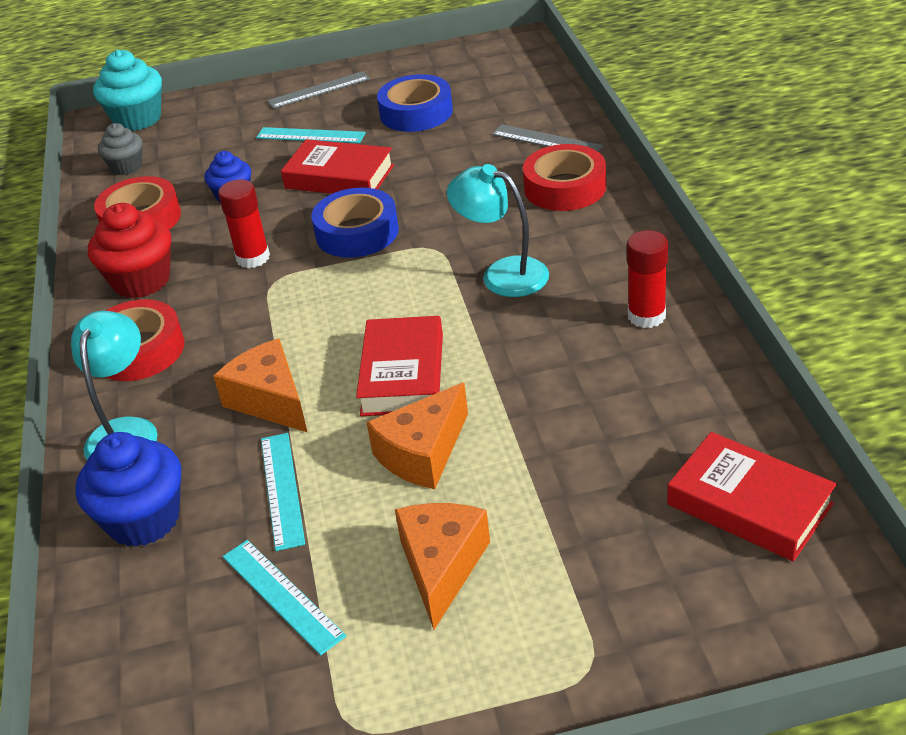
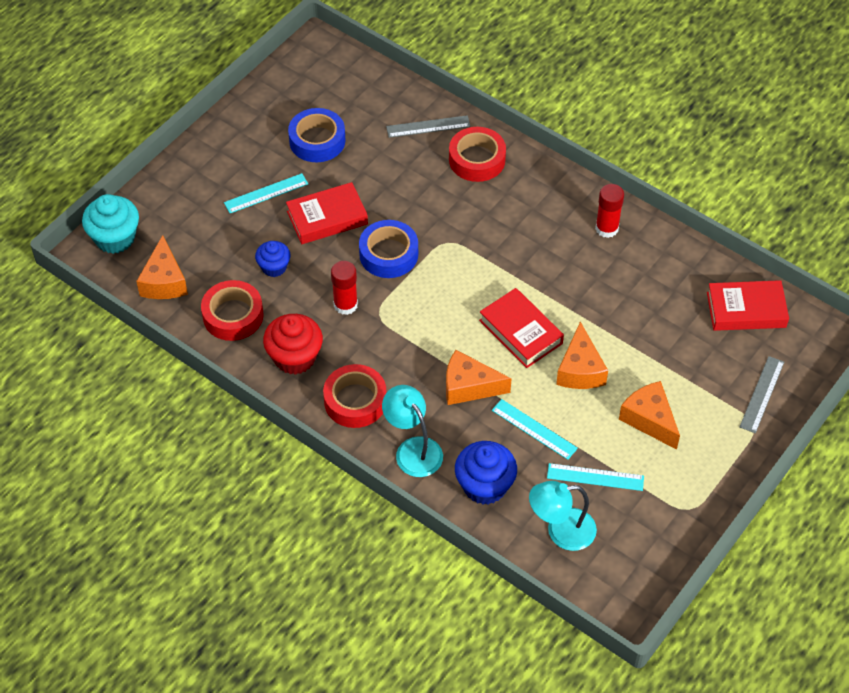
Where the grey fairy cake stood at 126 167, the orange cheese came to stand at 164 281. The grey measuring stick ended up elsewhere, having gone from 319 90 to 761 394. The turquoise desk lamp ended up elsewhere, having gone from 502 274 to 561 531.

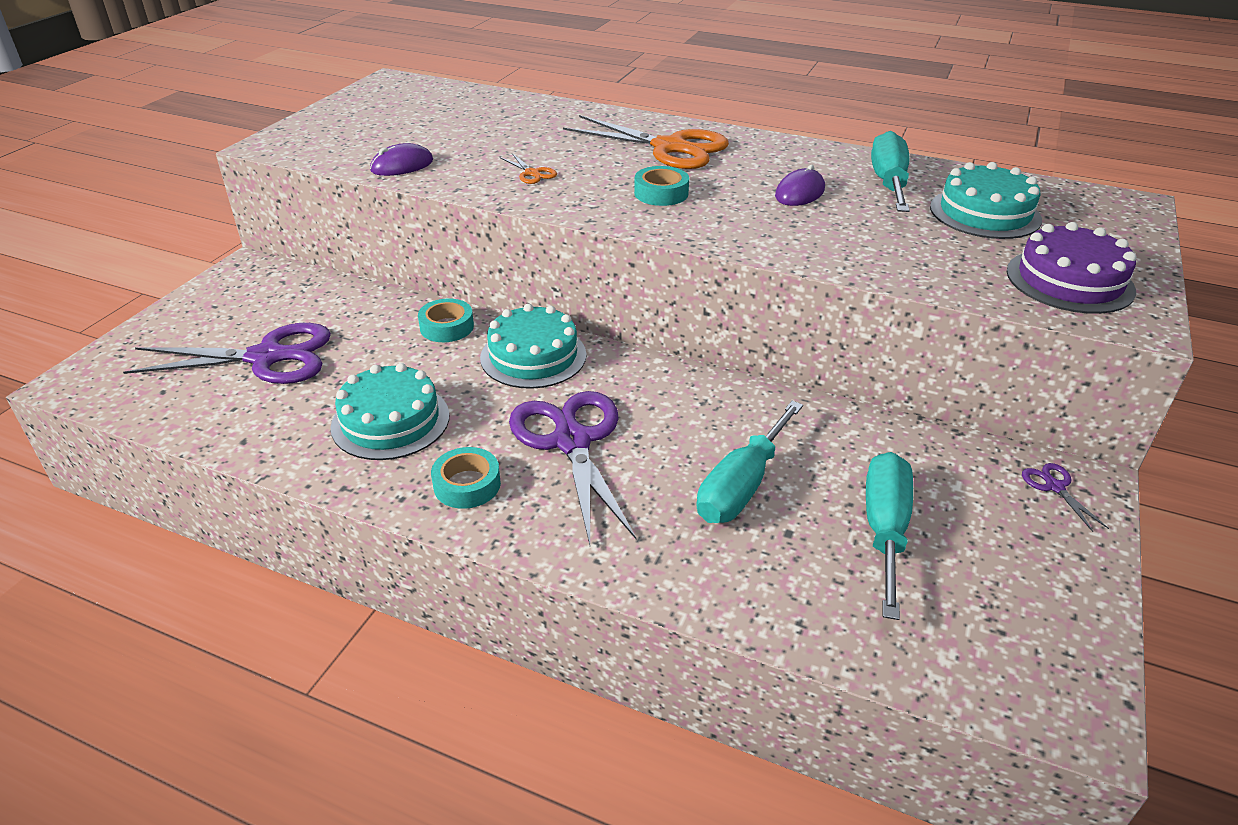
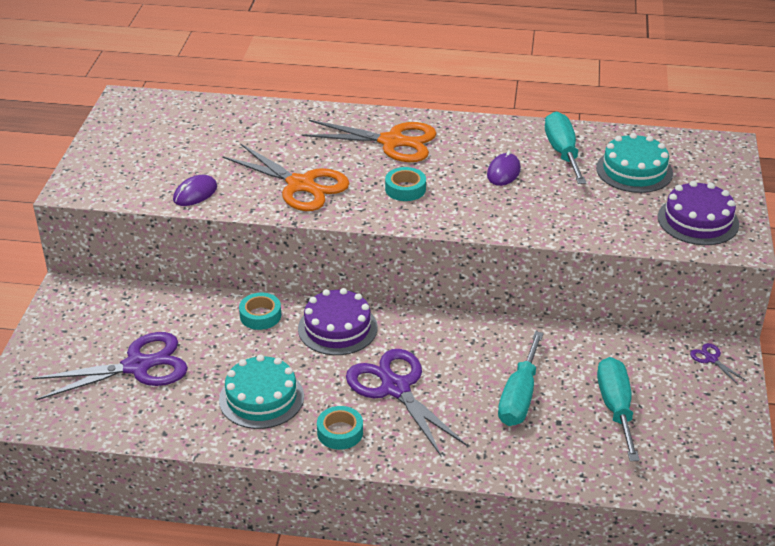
What was the turquoise gateau at 533 356 turned into the violet gateau at 337 328. The size of the orange pair of scissors at 532 173 changed by a factor of 2.41.

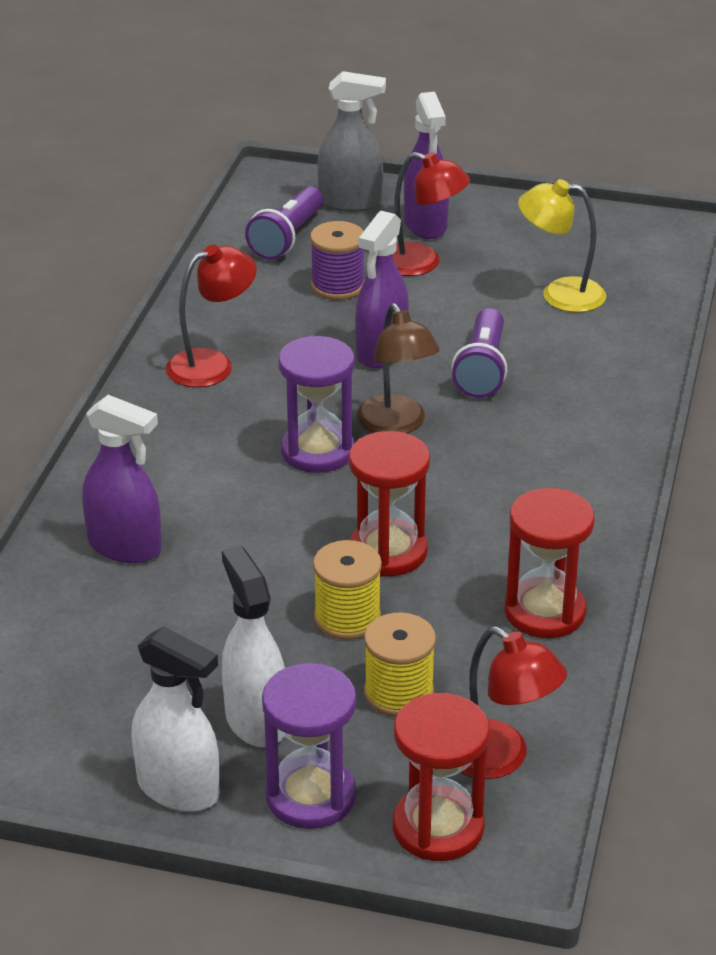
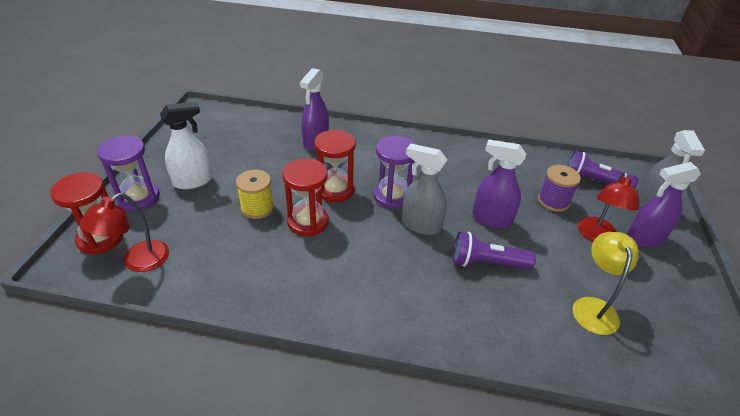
The second view lost the white spray bottle at 179 789. The second view lost the red desk lamp at 212 364. Where the brown desk lamp stood at 396 425, the grey spray bottle came to stand at 421 225. The second view lost the yellow bobbin at 399 693. The red hourglass ended up elsewhere, having gone from 544 612 to 335 190.

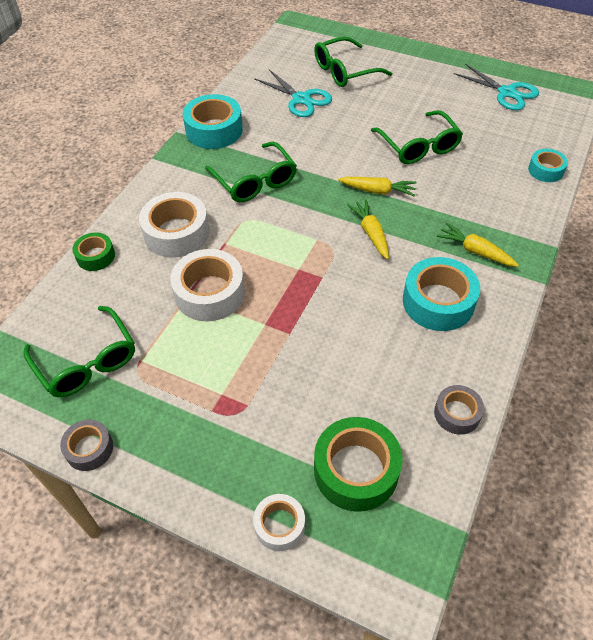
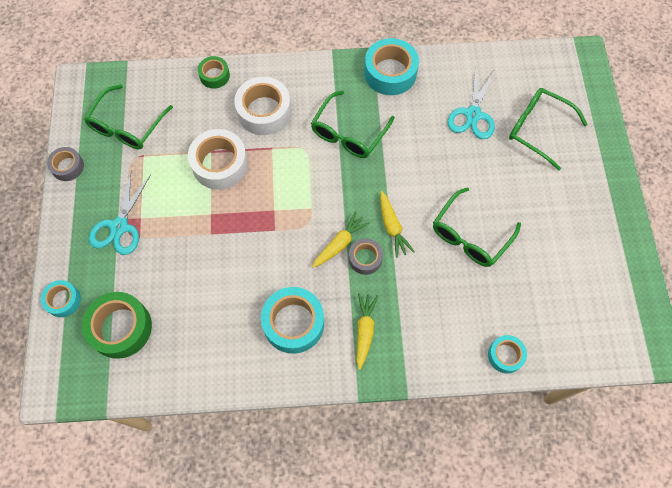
What was the white sticky tape at 279 525 turned into the turquoise sticky tape at 63 300. The grey sticky tape ended up elsewhere, having gone from 457 413 to 365 258. The turquoise pair of scissors ended up elsewhere, having gone from 507 93 to 119 227.

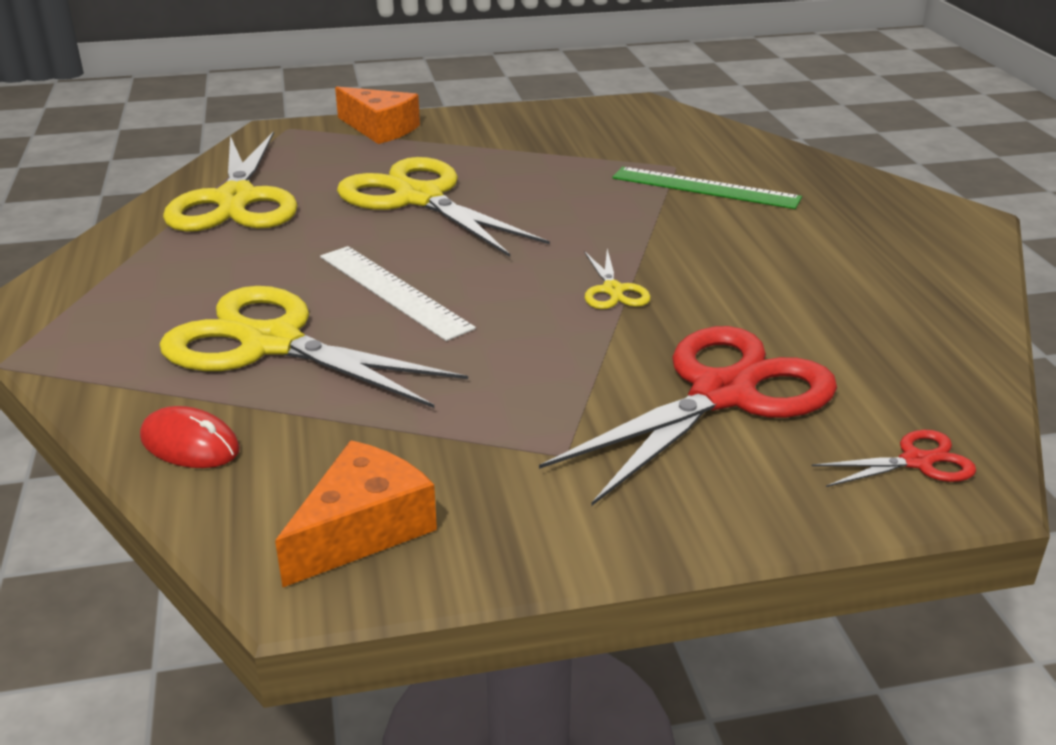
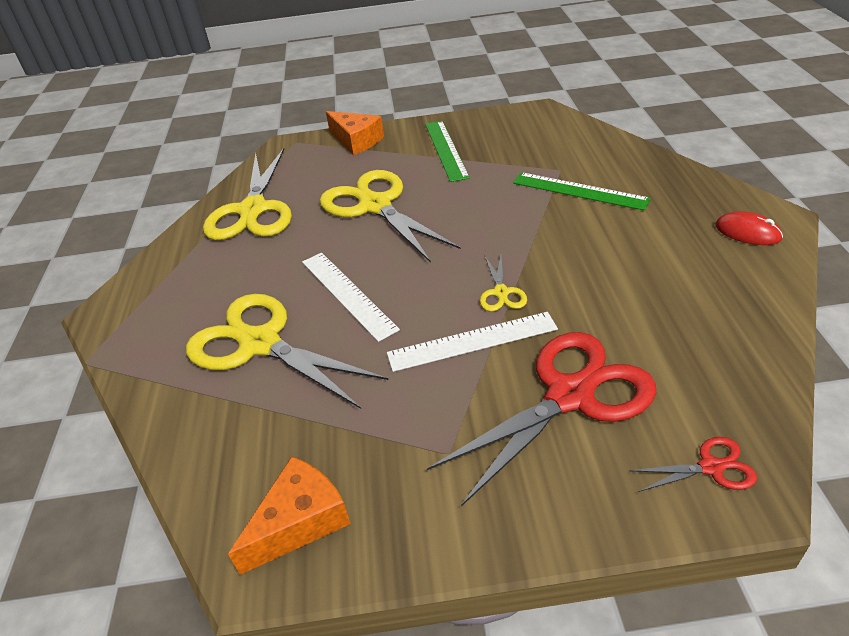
The red computer mouse ended up elsewhere, having gone from 190 444 to 747 232. The second view gained the white measuring stick at 472 341. The second view gained the emerald measuring stick at 446 150.

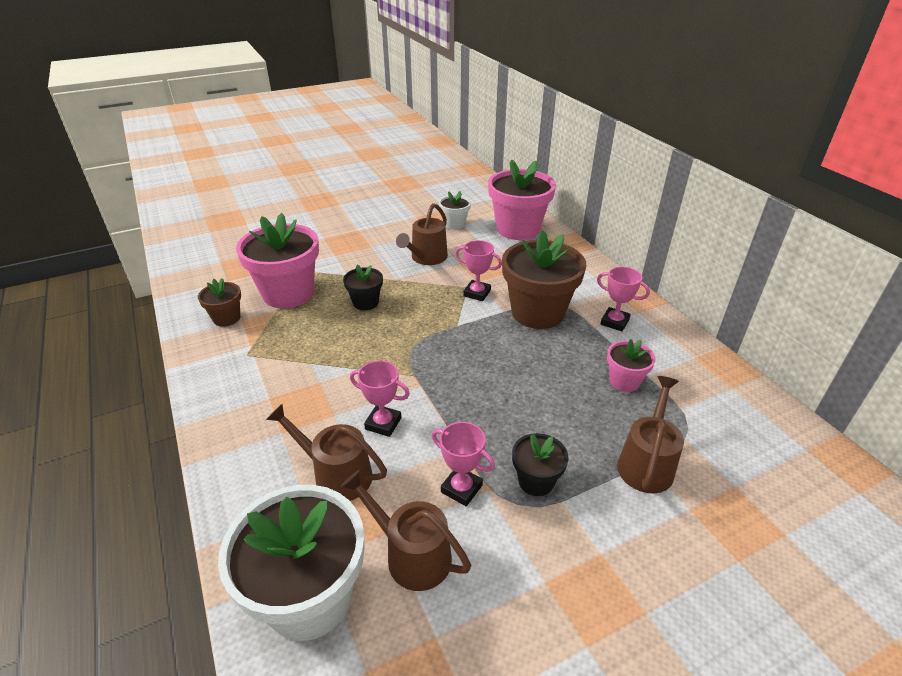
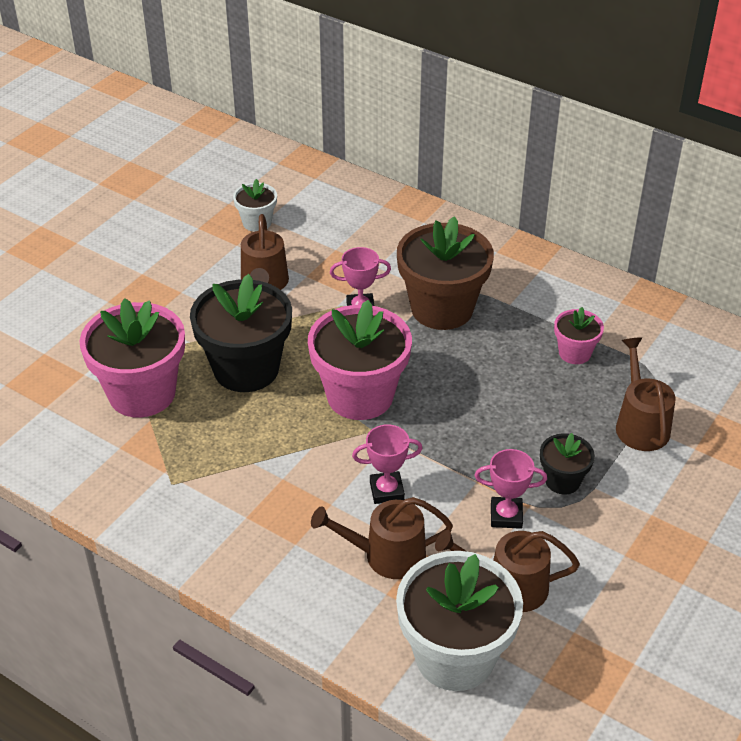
The second view lost the brown flower pot at 226 318. The size of the ebony flower pot at 365 302 changed by a factor of 2.01. The rose-pink flower pot ended up elsewhere, having gone from 518 229 to 360 396. The second view lost the rose-pink trophy at 614 322.

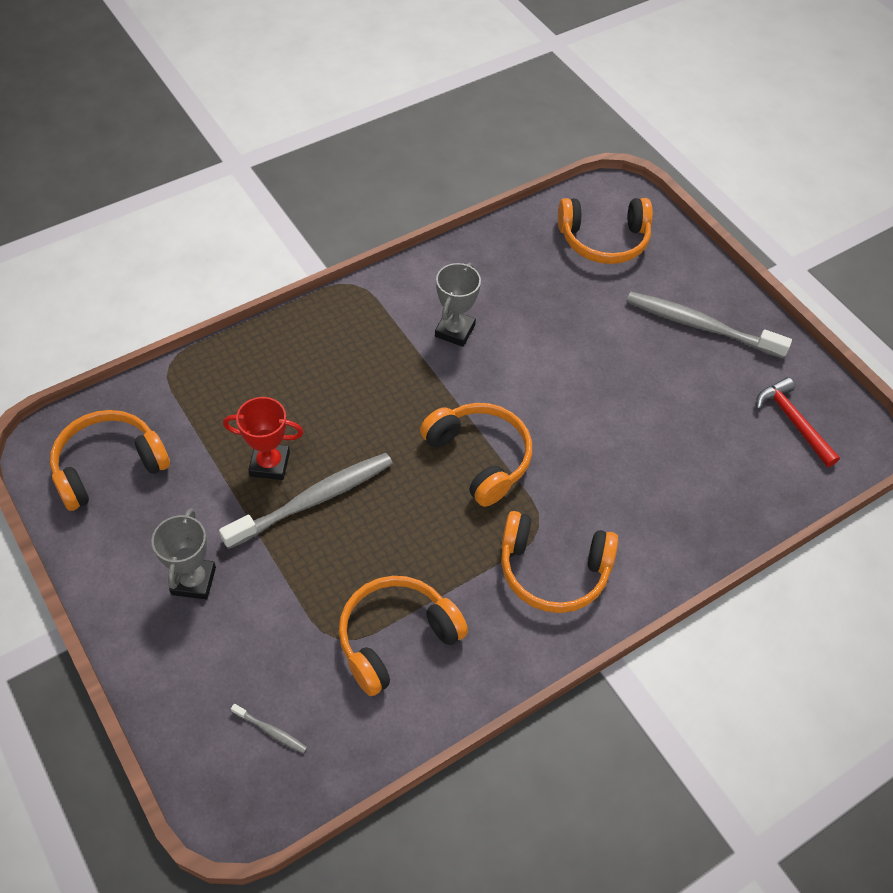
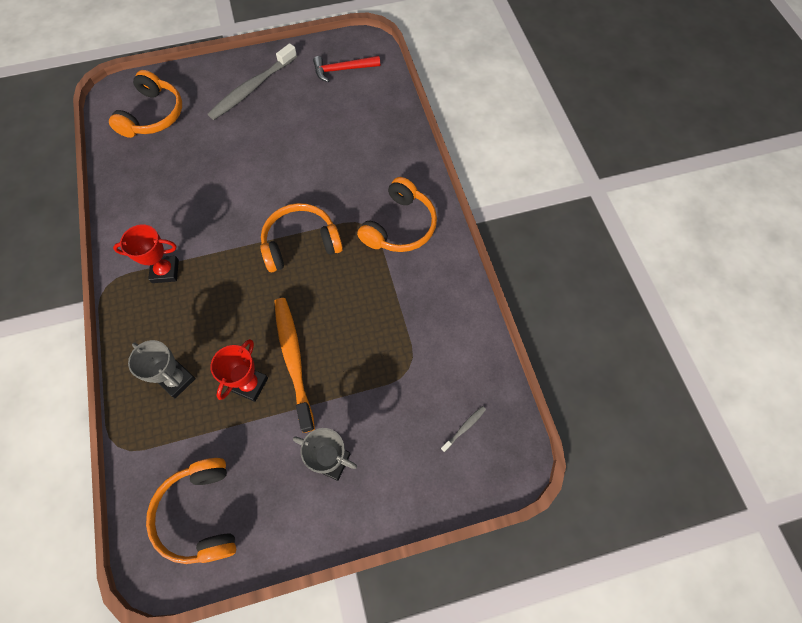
What was the grey tooth brush at 313 500 turned into the orange tooth brush at 293 360. The second view lost the orange headphones at 396 638. The grey trophy ended up elsewhere, having gone from 455 331 to 176 380. The second view gained the red trophy at 165 271.

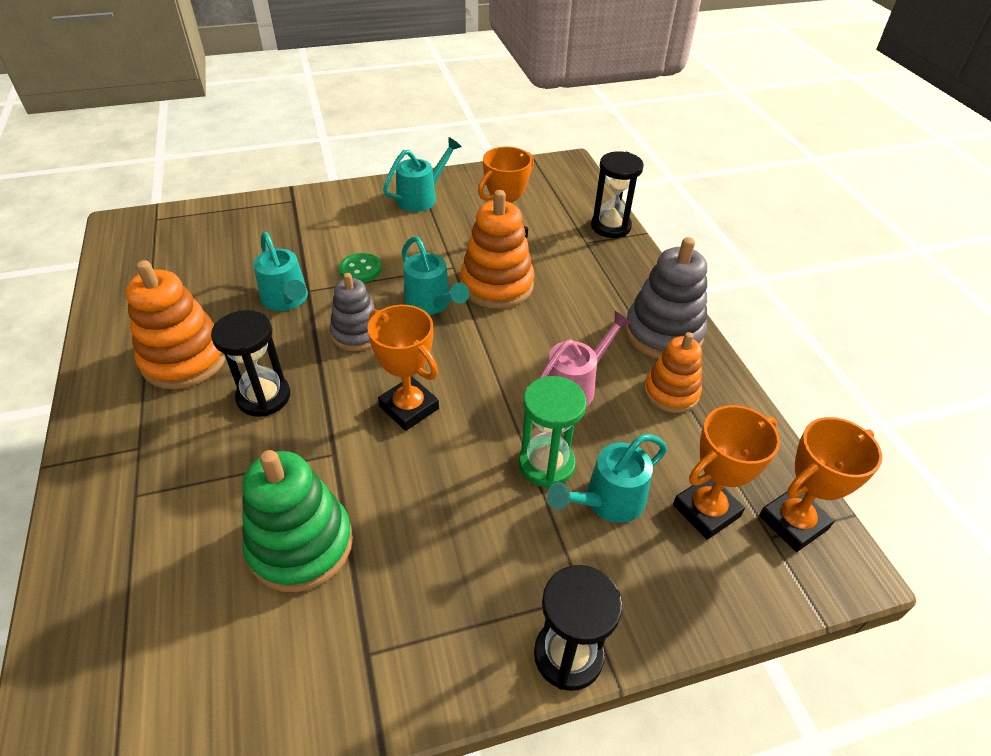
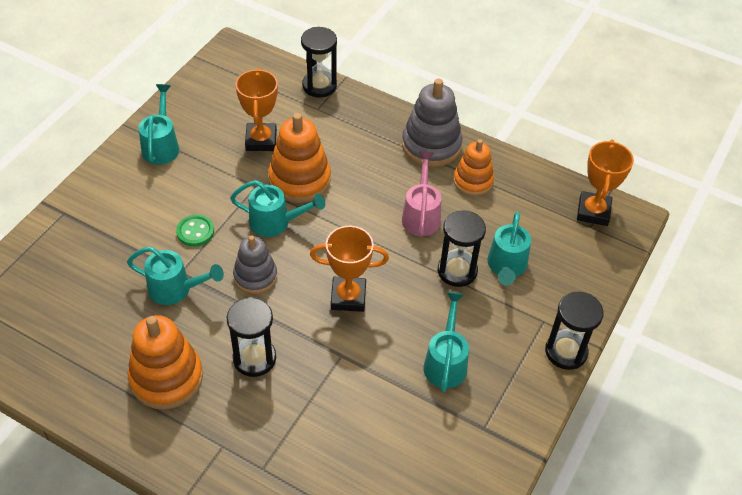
The second view lost the emerald ring stacker at 301 545. What was the emerald hourglass at 546 464 turned into the ebony hourglass at 457 271. The second view lost the orange trophy at 706 510. The second view gained the turquoise sprinkling can at 446 362.

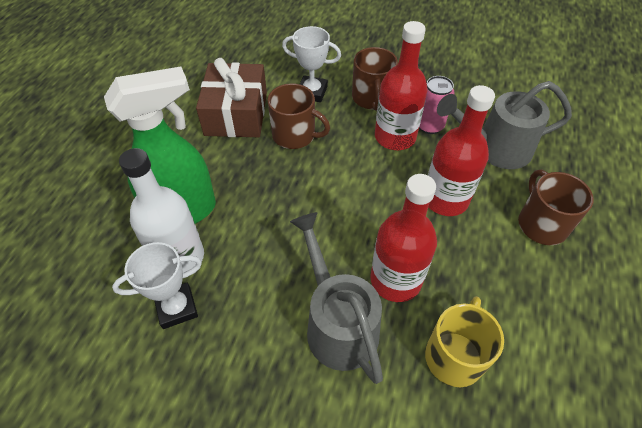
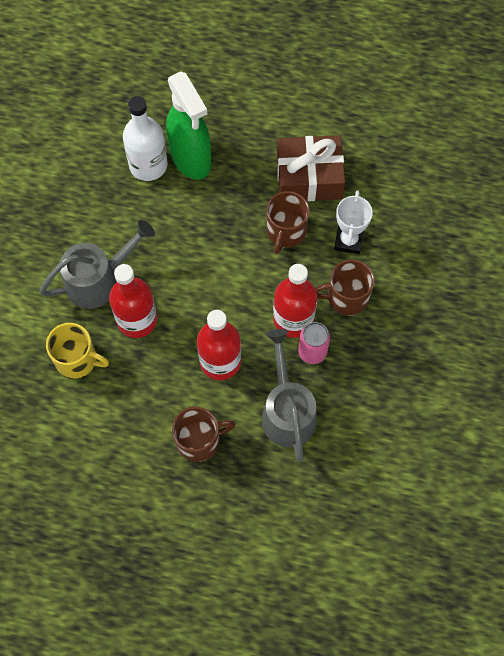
The second view lost the white trophy at 177 308.

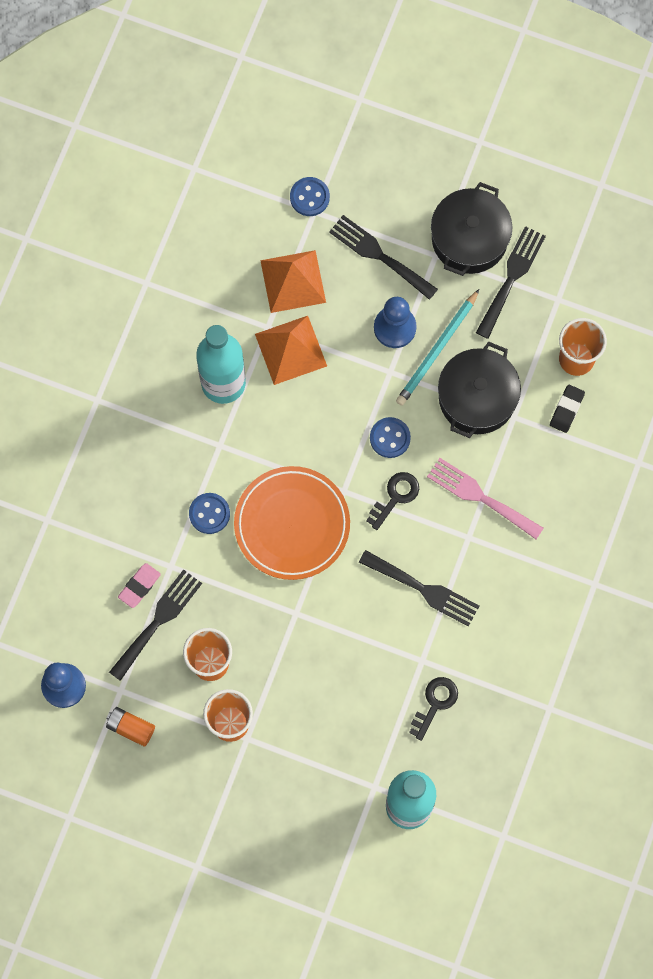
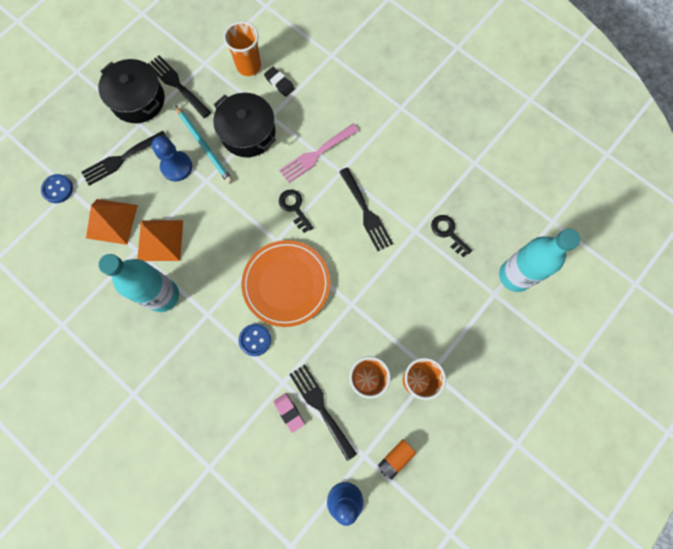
The ebony table fork at 424 589 ended up facing another way, 105 degrees clockwise from before. The second view lost the royal blue button at 390 438.

